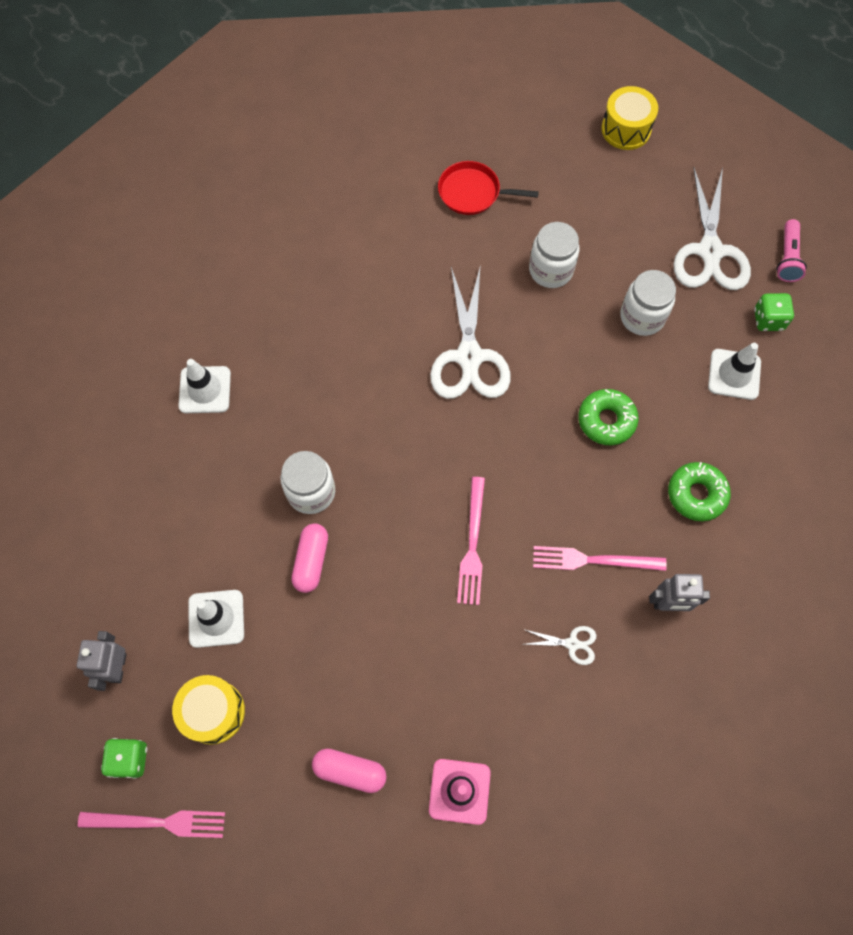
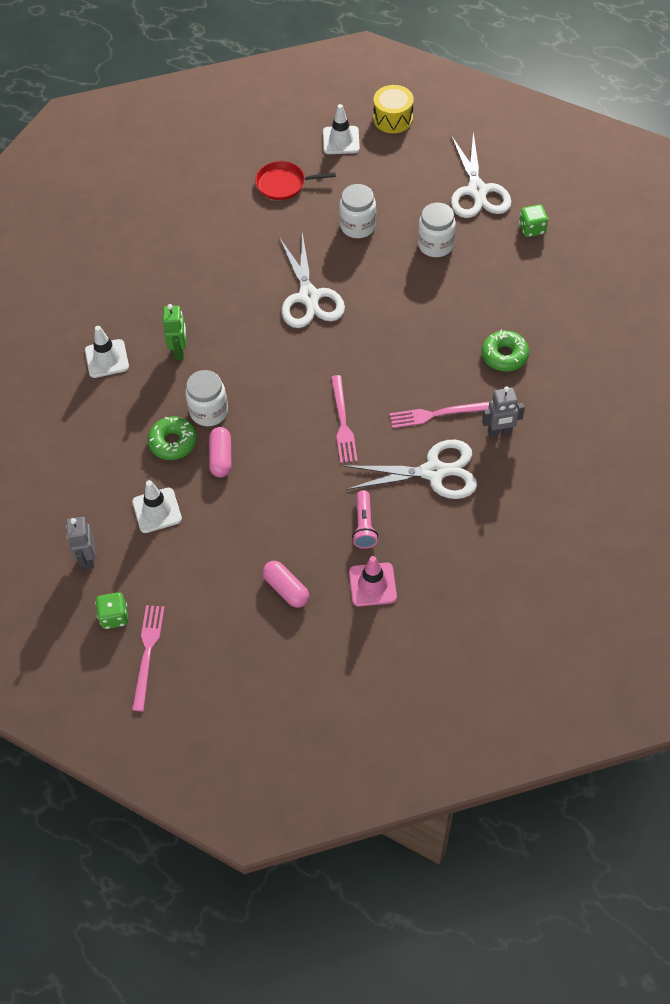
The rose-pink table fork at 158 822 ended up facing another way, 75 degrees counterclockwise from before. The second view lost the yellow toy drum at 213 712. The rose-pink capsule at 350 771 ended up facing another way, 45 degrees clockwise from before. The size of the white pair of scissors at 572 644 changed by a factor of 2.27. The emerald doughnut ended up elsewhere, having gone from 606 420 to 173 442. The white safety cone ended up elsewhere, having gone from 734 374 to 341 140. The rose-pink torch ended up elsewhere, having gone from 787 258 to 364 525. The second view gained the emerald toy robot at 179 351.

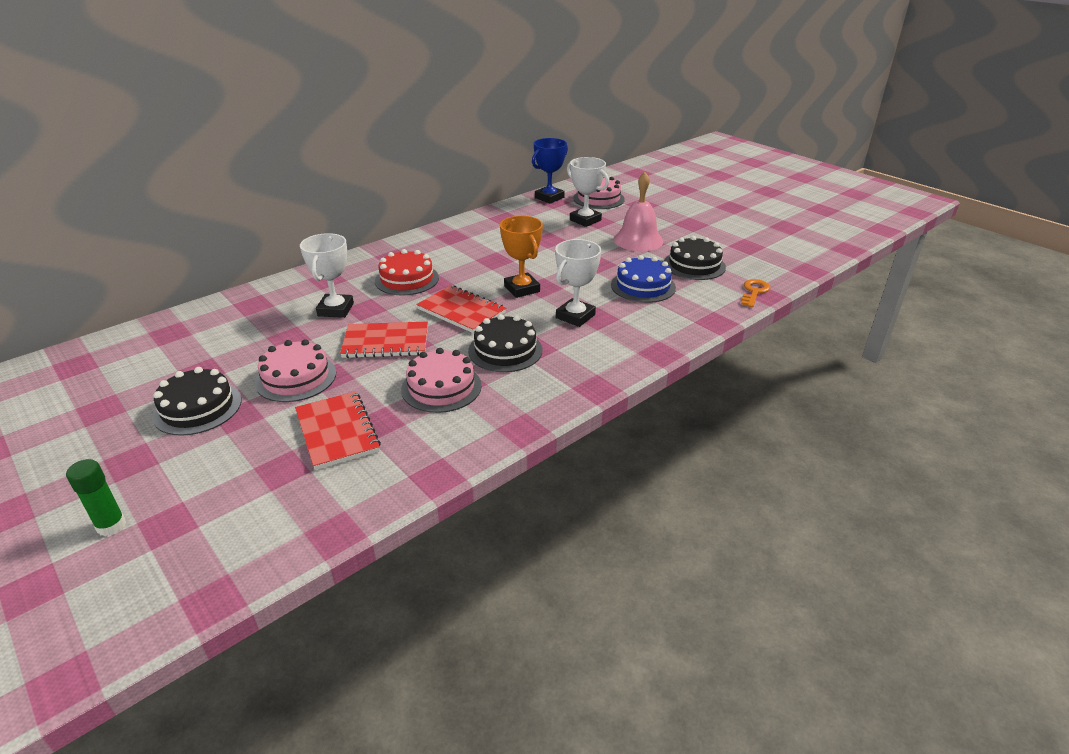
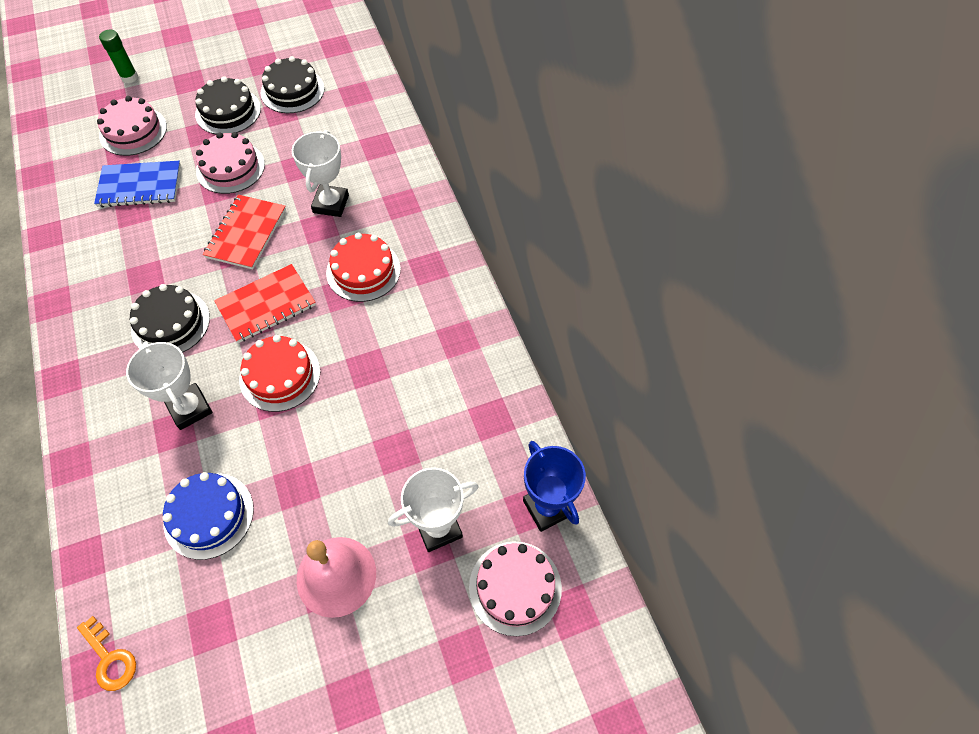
What was the red notebook at 337 432 turned into the royal blue notebook at 140 186. The white trophy at 336 309 ended up facing another way, 75 degrees clockwise from before. The rose-pink gateau ended up elsewhere, having gone from 441 387 to 133 131. Where the orange trophy stood at 522 289, the red gateau came to stand at 280 375. The ebony gateau ended up elsewhere, having gone from 694 265 to 292 90.

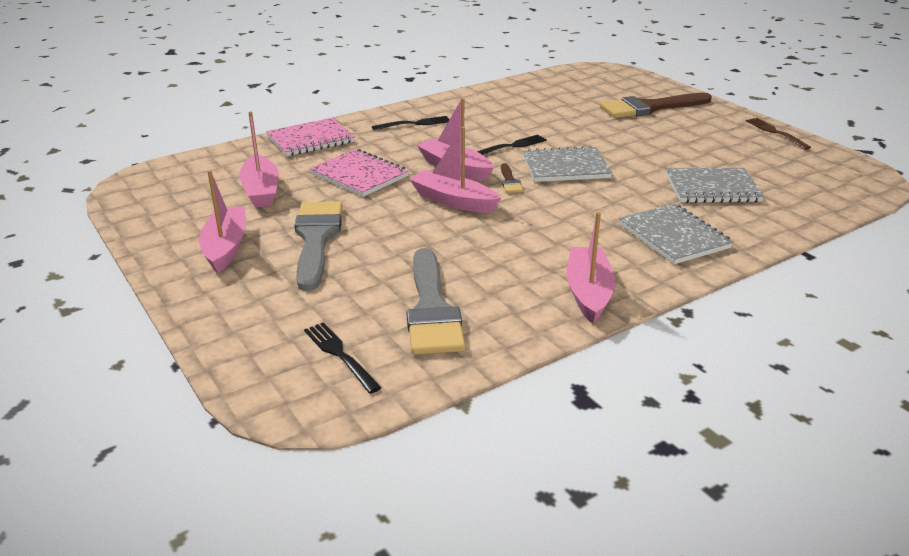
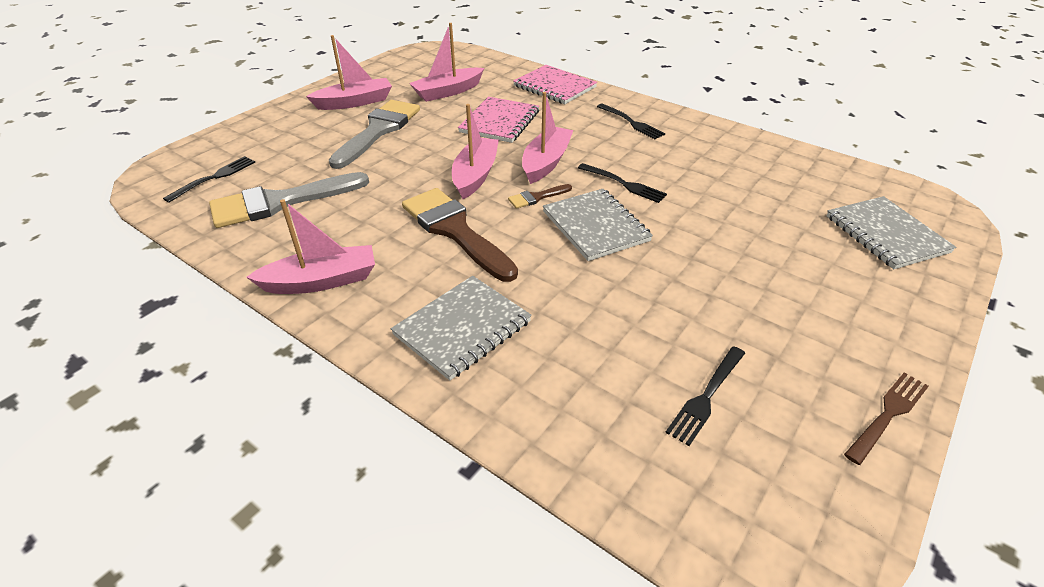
The grey paint brush at 316 239 ended up facing another way, 45 degrees counterclockwise from before. The brown paint brush ended up elsewhere, having gone from 649 108 to 455 230. The grey notebook ended up elsewhere, having gone from 712 188 to 886 234. The second view gained the ebony table fork at 706 396.

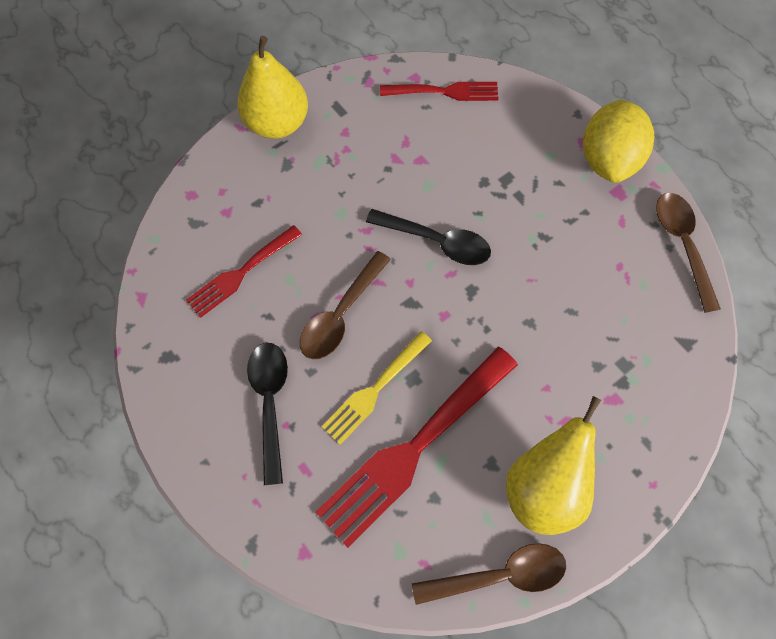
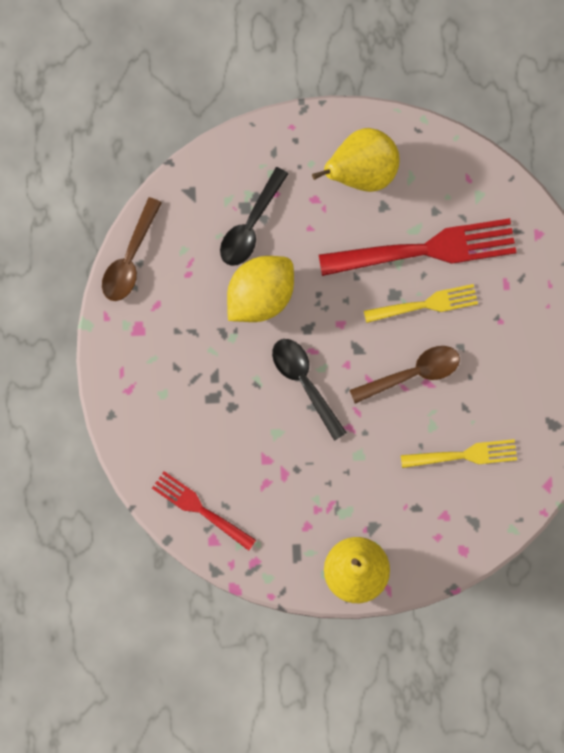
What was the red table fork at 241 273 turned into the yellow table fork at 463 455. The ebony teaspoon ended up elsewhere, having gone from 270 402 to 250 225. The second view lost the brown teaspoon at 499 574. The yellow lemon ended up elsewhere, having gone from 607 159 to 260 296.

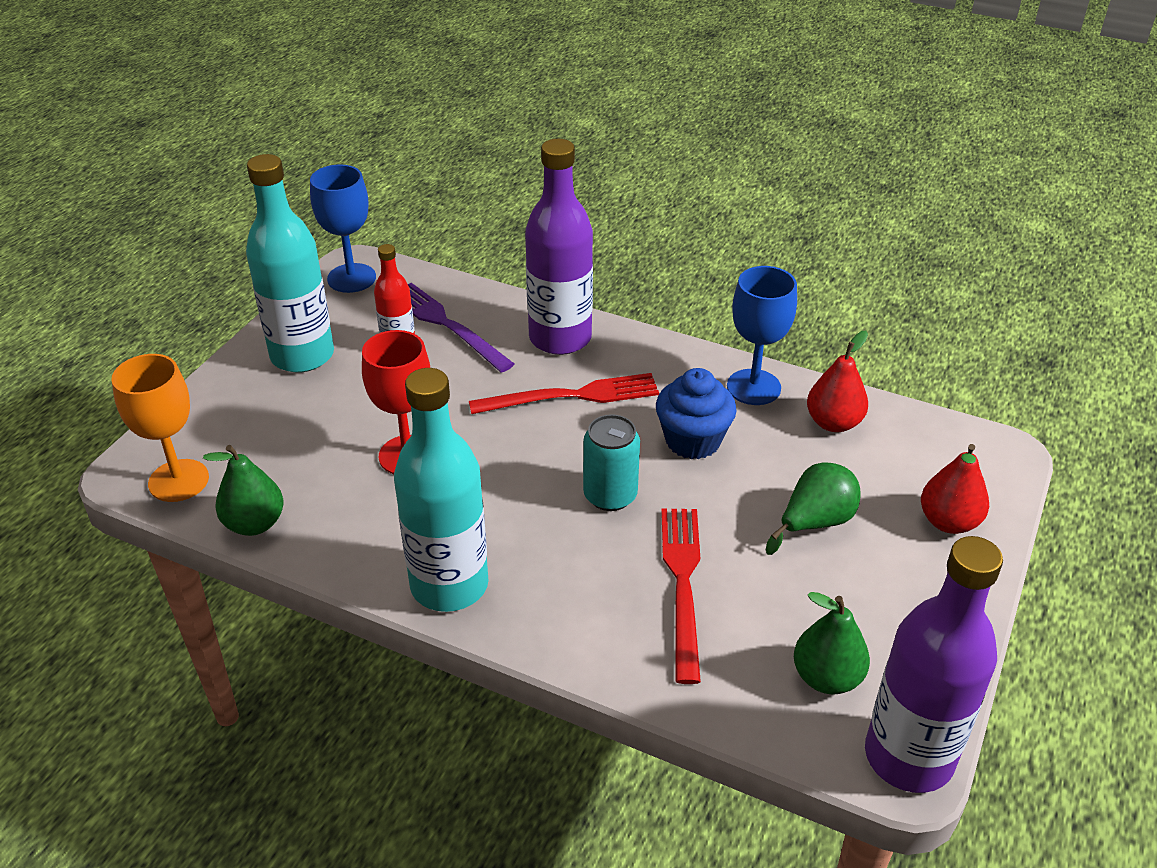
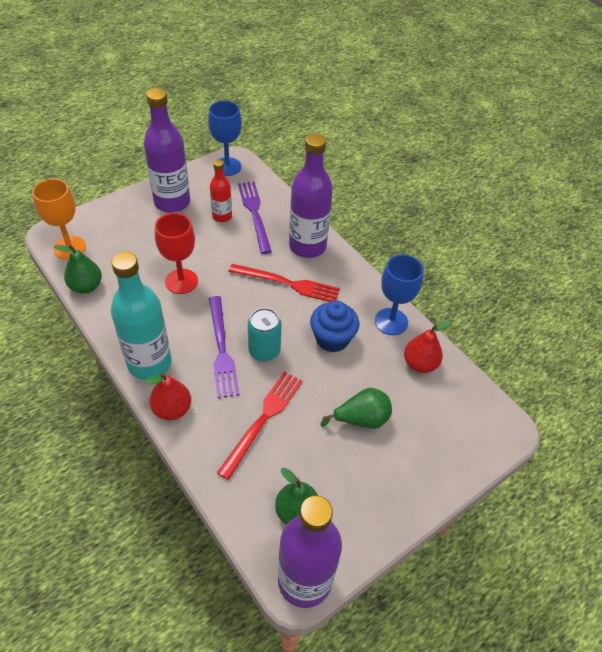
What was the turquoise flask at 302 355 turned into the violet flask at 172 202. The red pear fruit ended up elsewhere, having gone from 948 522 to 172 409. The second view gained the violet table fork at 221 349.

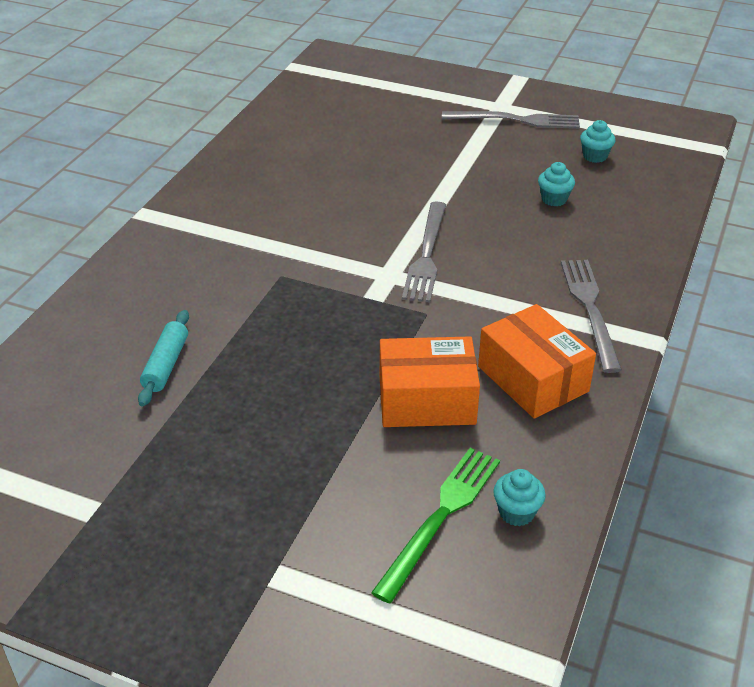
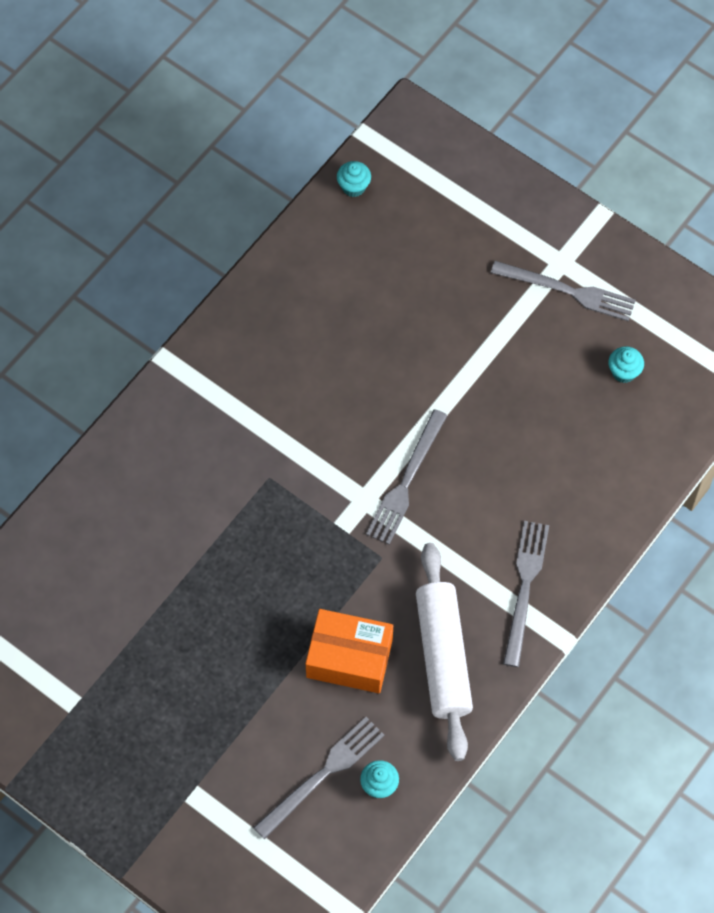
The second view lost the turquoise pastry roller at 166 365. What was the emerald table fork at 440 517 turned into the grey table fork at 322 775. Where the orange box stood at 532 379, the white pastry roller came to stand at 443 656. The turquoise fairy cake ended up elsewhere, having gone from 554 199 to 353 187.

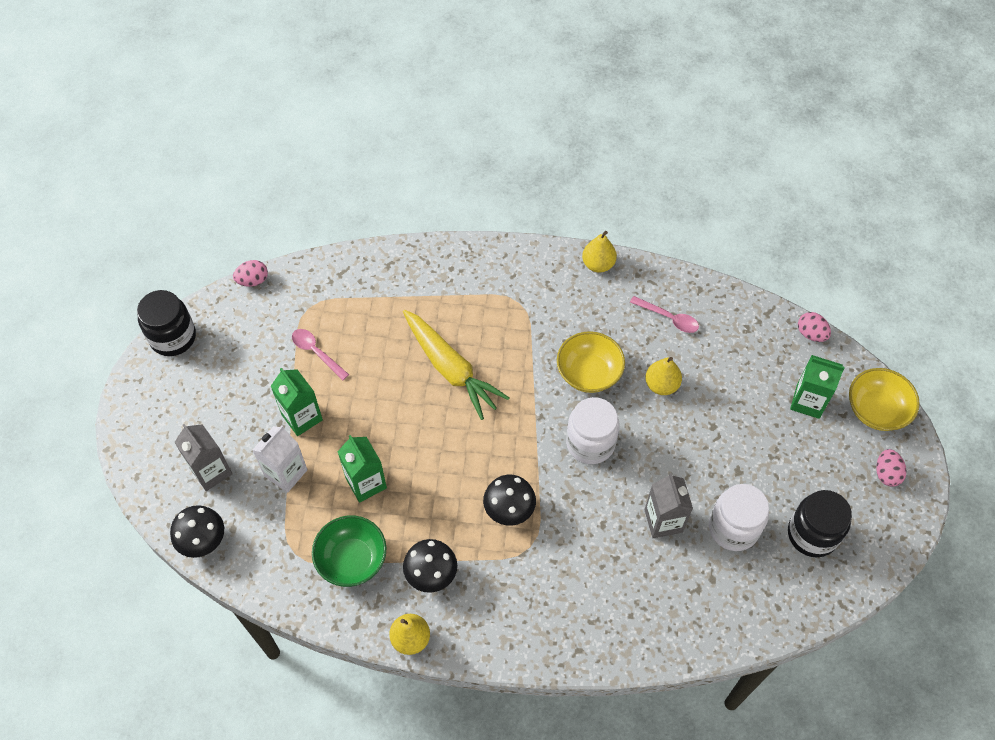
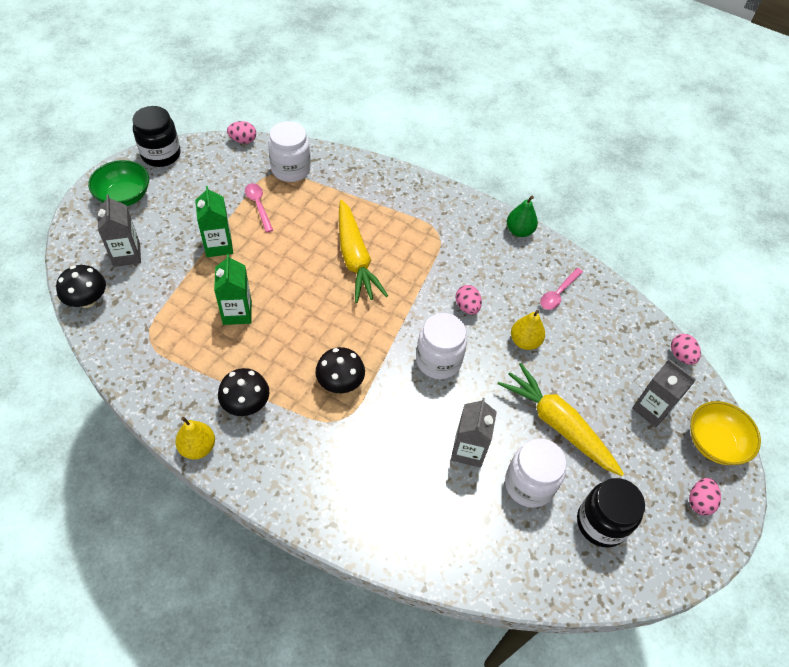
The second view lost the white milk carton at 286 473. The emerald deep dish ended up elsewhere, having gone from 352 559 to 124 196. Where the yellow deep dish stood at 589 373, the rose-pink egg shape came to stand at 467 307. What was the yellow pear fruit at 598 264 turned into the emerald pear fruit at 519 231. The rose-pink teaspoon at 668 318 ended up facing another way, 75 degrees clockwise from before. What was the emerald milk carton at 808 401 turned into the grey milk carton at 651 409. The second view gained the white jar at 290 169. The second view gained the yellow carrot at 557 424.

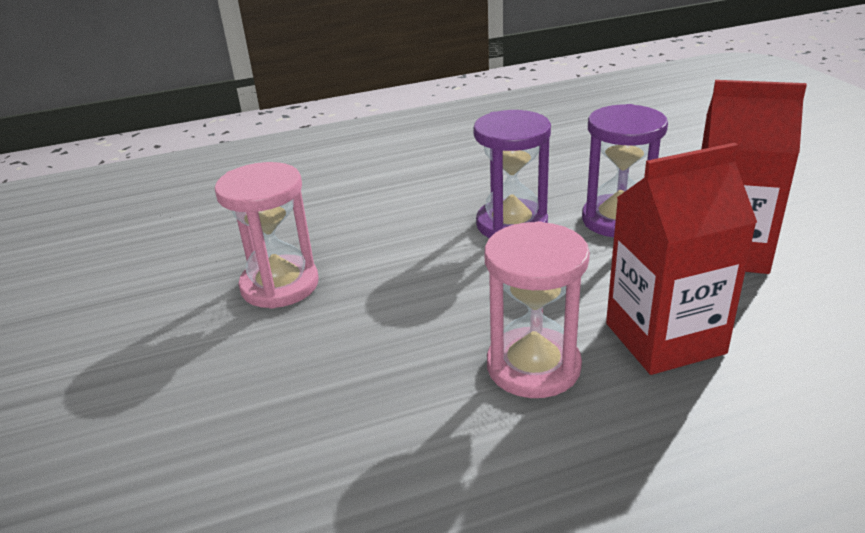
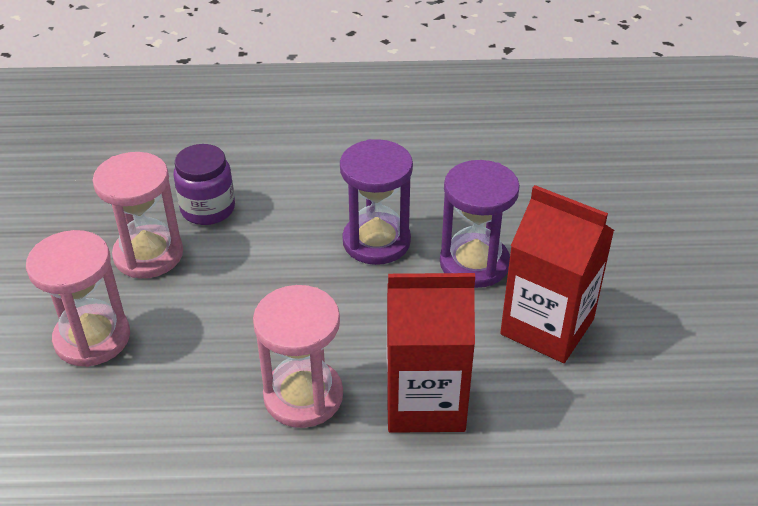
The second view gained the rose-pink hourglass at 92 338. The second view gained the violet jar at 208 209.

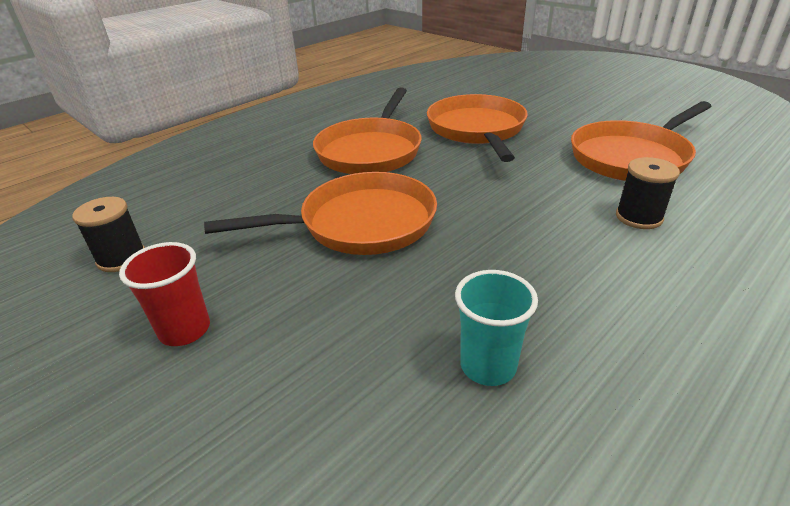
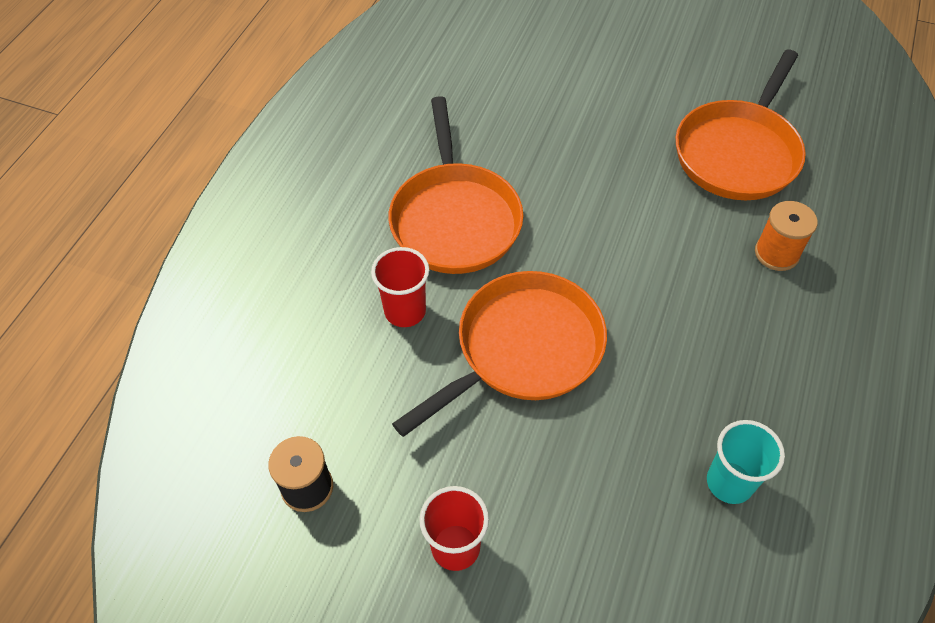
The second view lost the orange pan at 477 130. What was the ebony bobbin at 638 217 turned into the orange bobbin at 776 253. The second view gained the red beaker at 405 311.

